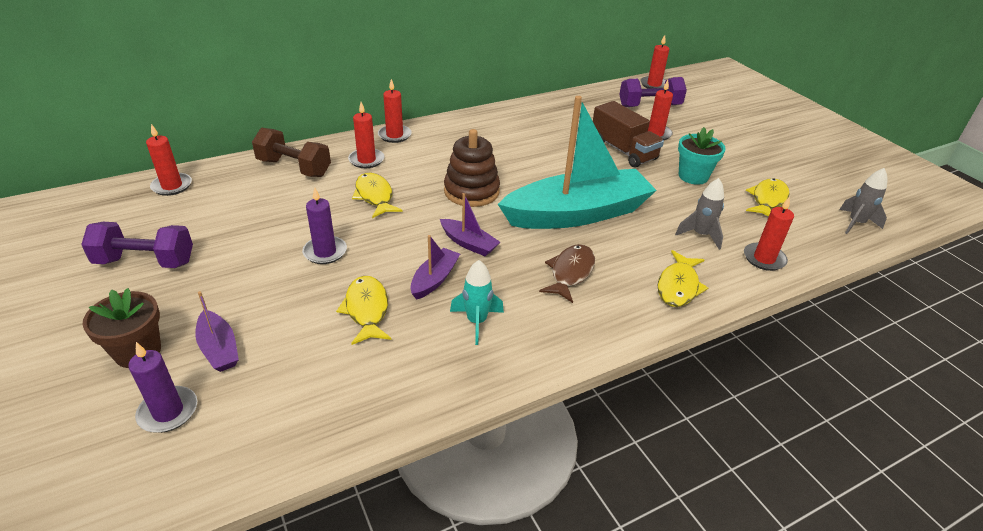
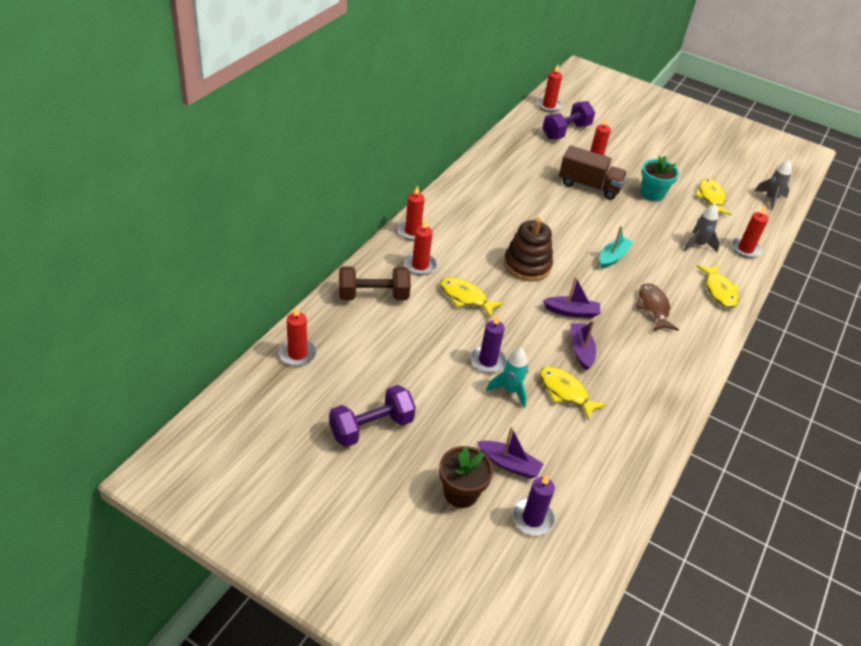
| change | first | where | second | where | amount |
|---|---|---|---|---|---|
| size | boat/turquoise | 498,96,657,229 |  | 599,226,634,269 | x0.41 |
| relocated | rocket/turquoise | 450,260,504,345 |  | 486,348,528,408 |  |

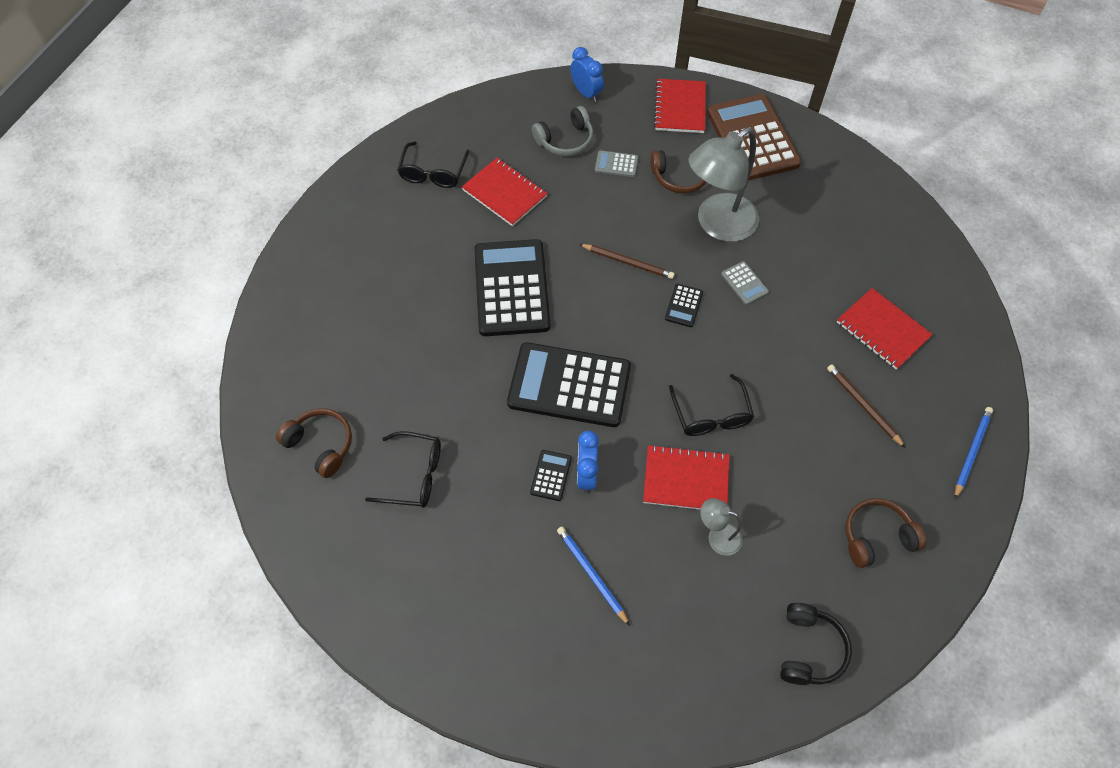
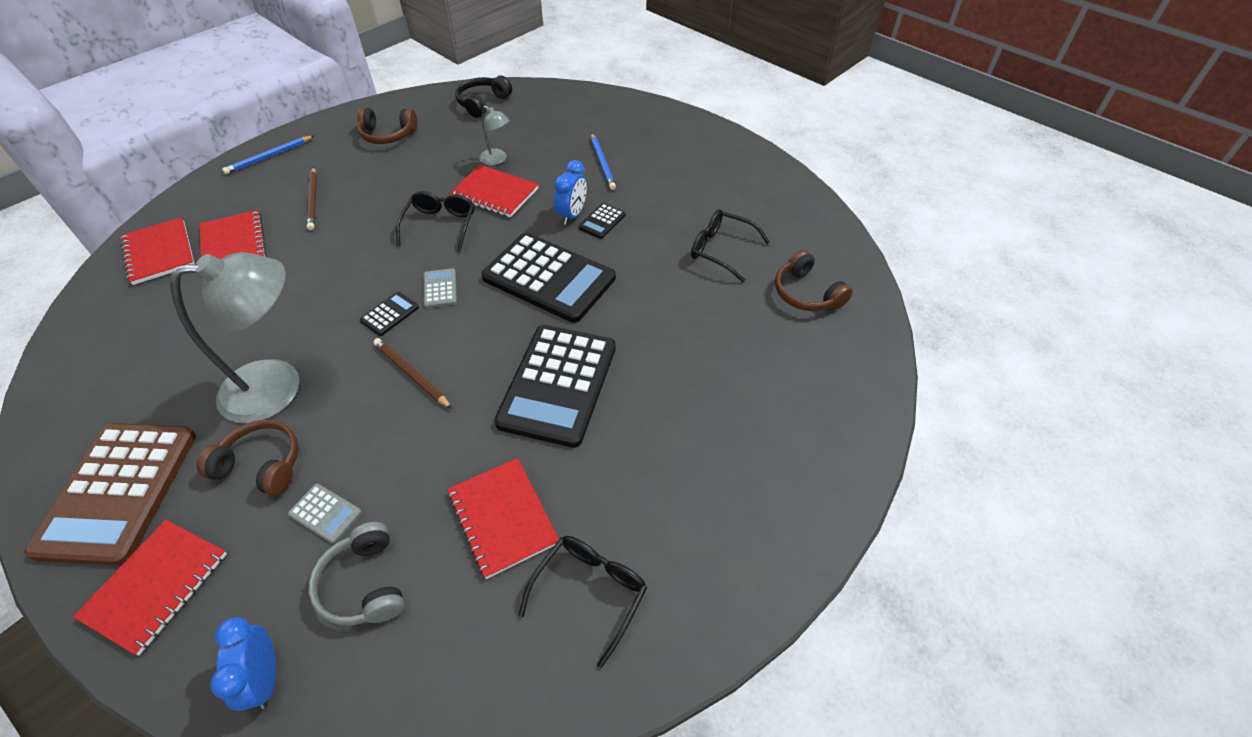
| change | first | where | second | where | amount |
|---|---|---|---|---|---|
| spun | headphones/grey | 532,106,594,156 |  | 309,522,405,626 | 105 degrees counterclockwise |
| relocated | calculator/grey | 721,261,769,305 |  | 424,268,457,308 |  |
| appeared |  |  | notebook/red | 120,217,194,285 |  |

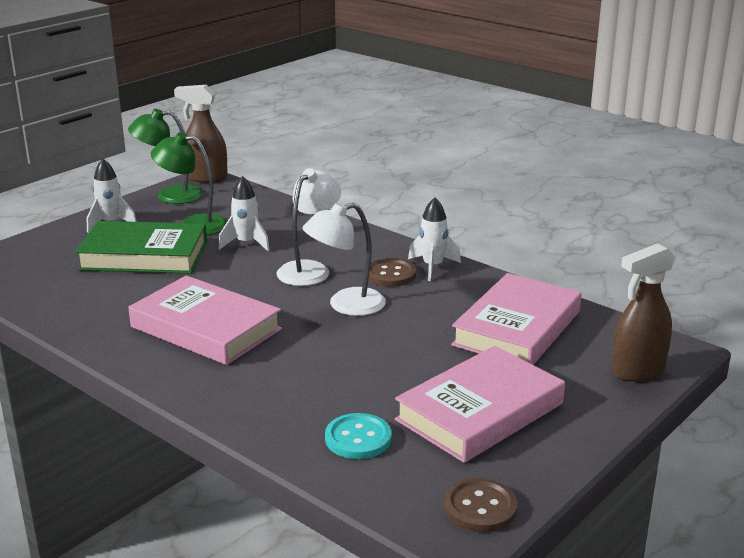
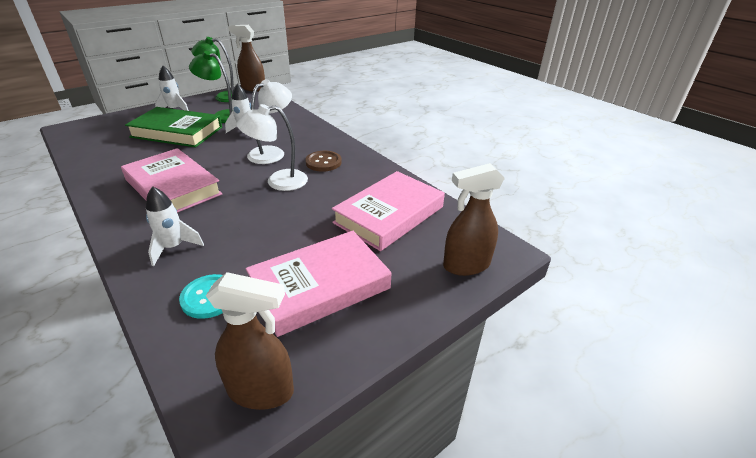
| change | first | where | second | where | amount |
|---|---|---|---|---|---|
| relocated | rocket/white | 408,197,461,281 |  | 146,186,204,266 |  |
| exchanged | button/brown | 444,478,517,532 | spray bottle/brown | 206,272,294,410 |  |

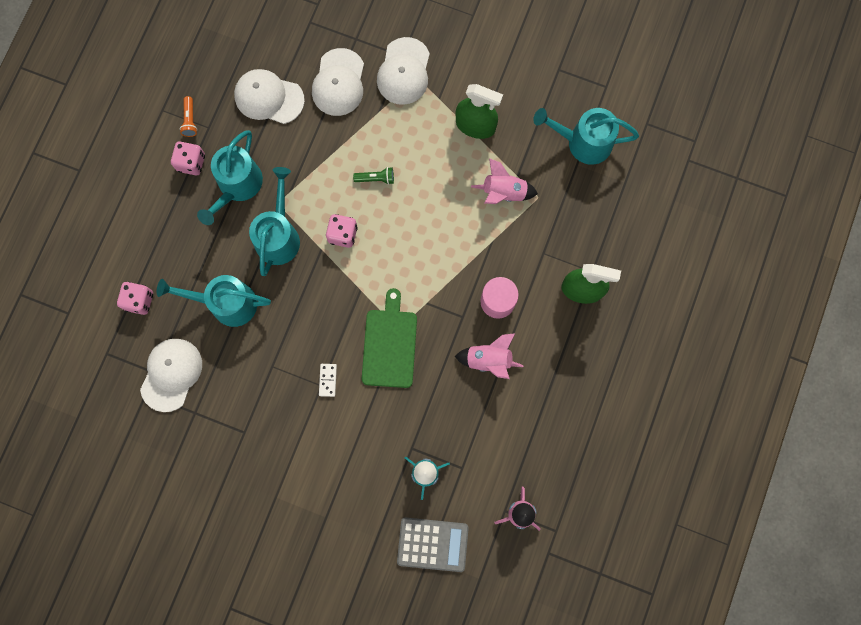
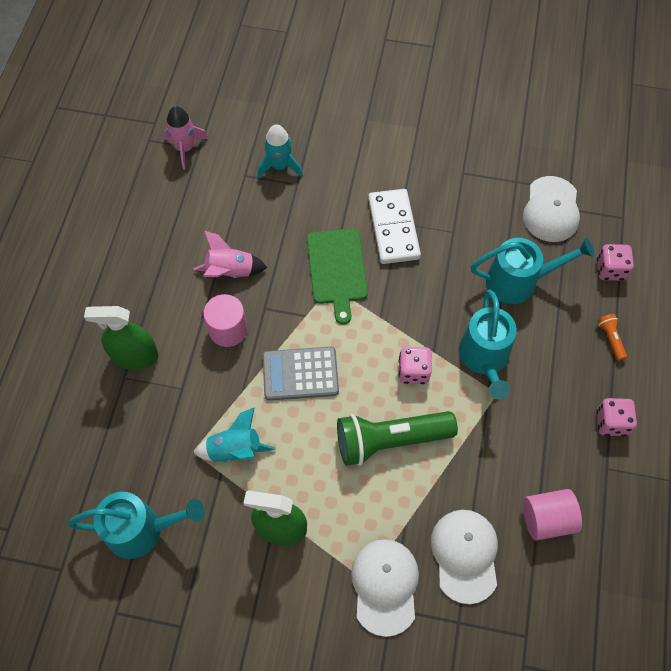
| change | first | where | second | where | amount |
|---|---|---|---|---|---|
| exchanged | cap/white | 234,69,305,124 | cylinder/pink | 523,489,582,540 |  |
| relocated | flashlight/orange | 180,96,197,137 |  | 597,314,627,361 |  |
| missing | watering can/turquoise | 197,130,263,225 |  |  |  |
| colour | rocket/pink | 471,158,538,204 | rocket/turquoise | 194,407,276,462 |  |
| size | flashlight/green | 353,167,394,185 |  | 337,411,458,466 | x2.41 |
| size | domino/white | 319,364,337,397 |  | 368,189,421,264 | x2.38 |
| relocated | calculator/grey | 397,517,469,572 |  | 263,347,339,401 |  |

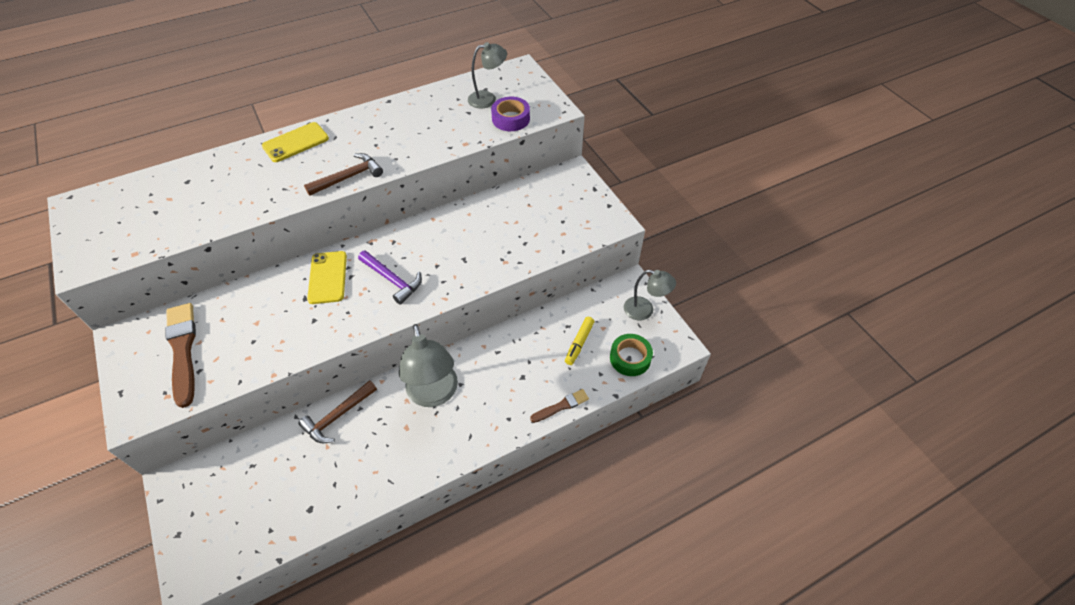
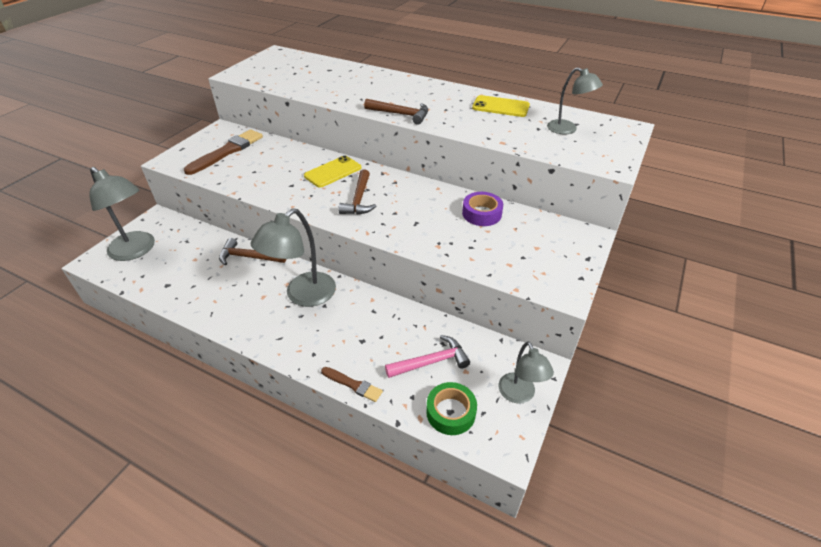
| change | first | where | second | where | amount |
|---|---|---|---|---|---|
| relocated | tape/purple | 491,97,530,131 |  | 462,192,503,226 |  |
| relocated | phone/yellow | 262,122,329,162 |  | 472,95,530,117 |  |
| colour | hammer/purple | 358,250,422,305 | hammer/brown | 338,169,377,214 |  |
| exchanged | marker/yellow | 565,317,594,365 | hammer/pink | 385,335,470,378 |  |
| appeared |  |  | lamp/grey | 89,167,155,261 |  |

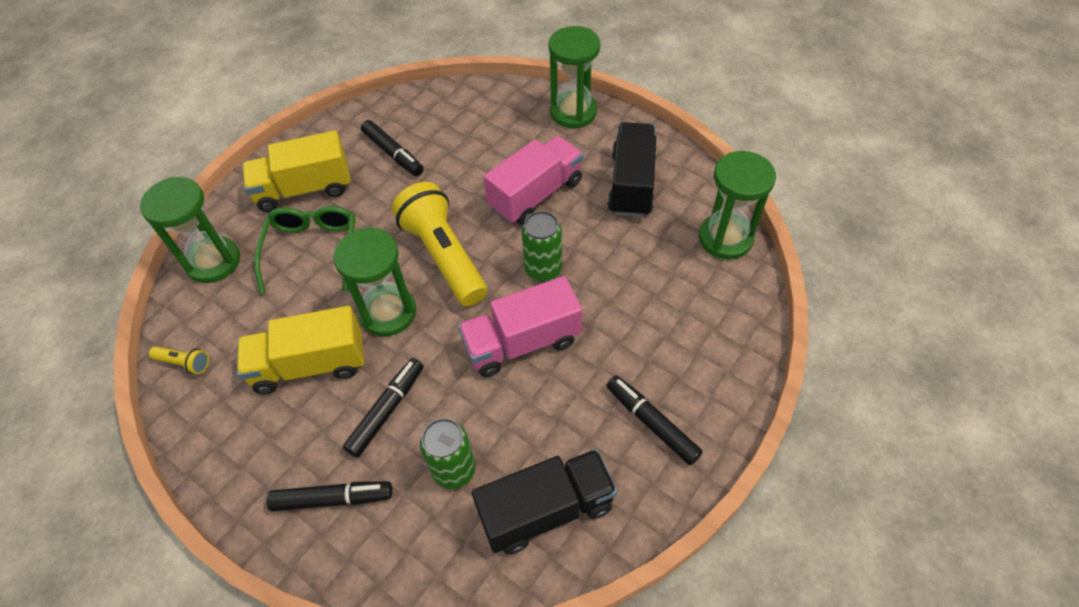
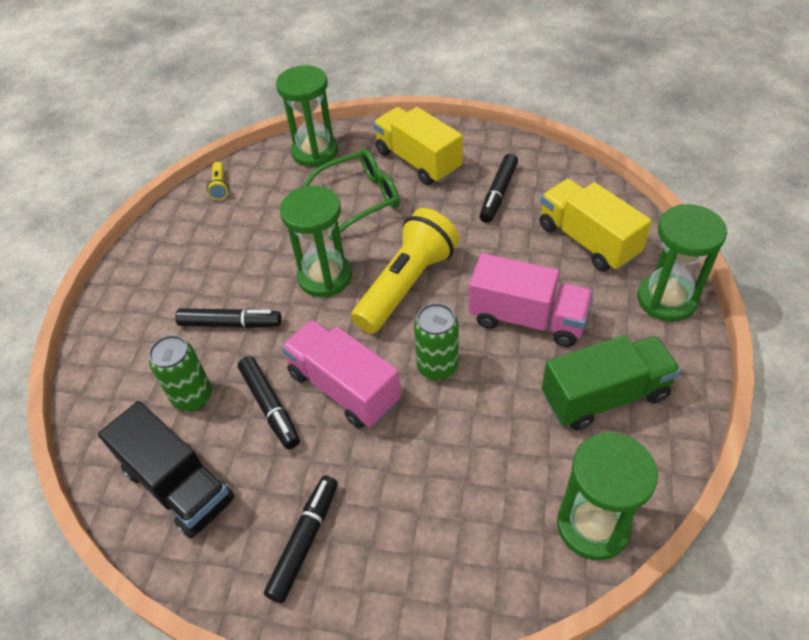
| change | first | where | second | where | amount |
|---|---|---|---|---|---|
| colour | truck/black | 607,122,657,217 | truck/green | 542,335,681,431 |  |
| relocated | truck/yellow | 237,306,364,394 |  | 539,179,652,272 |  |
| relocated | marker/black | 267,481,392,511 |  | 238,356,300,449 |  |

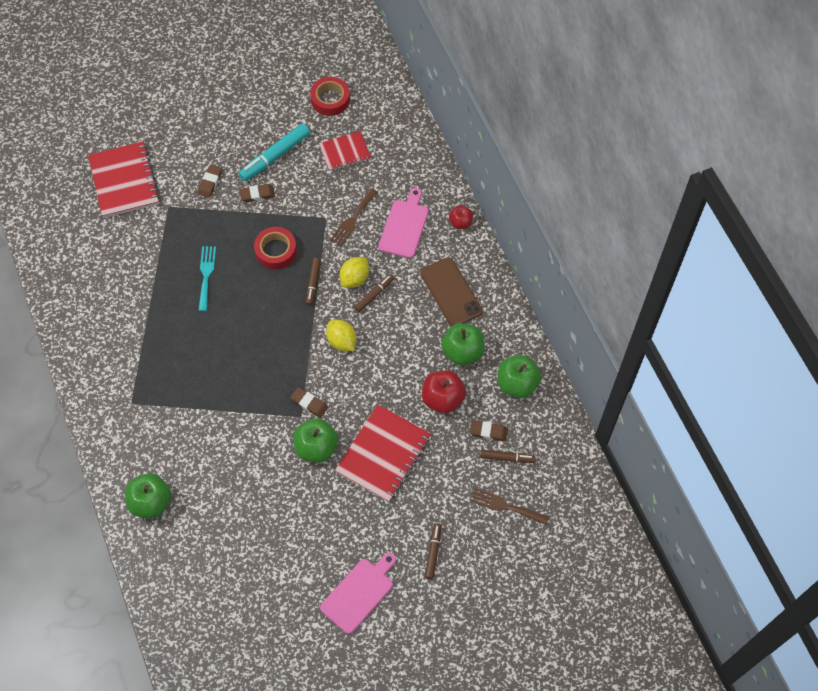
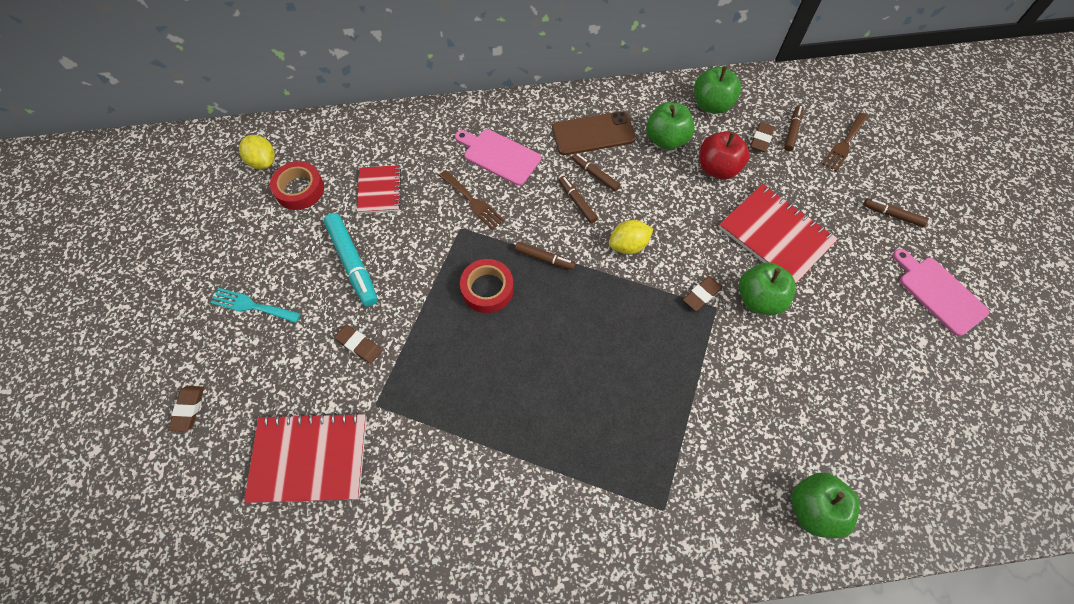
| change | first | where | second | where | amount |
|---|---|---|---|---|---|
| relocated | eraser/brown | 239,184,275,202 |  | 168,386,204,432 |  |
| missing | apple/red | 449,206,473,229 |  |  |  |
| relocated | fork/turquoise | 198,246,216,311 |  | 210,288,301,323 |  |
| relocated | lemon/yellow | 340,257,369,288 |  | 239,135,275,169 |  |
| appeared |  |  | marker/brown | 572,153,620,192 |  |

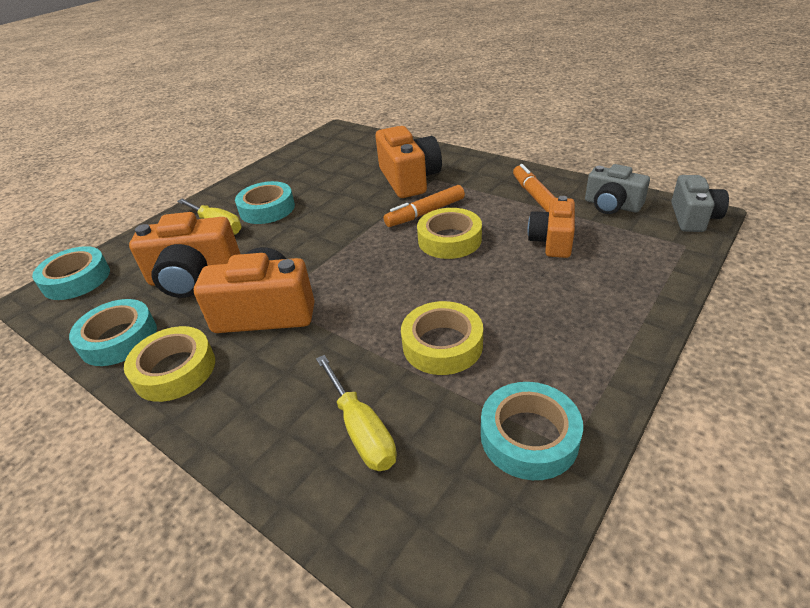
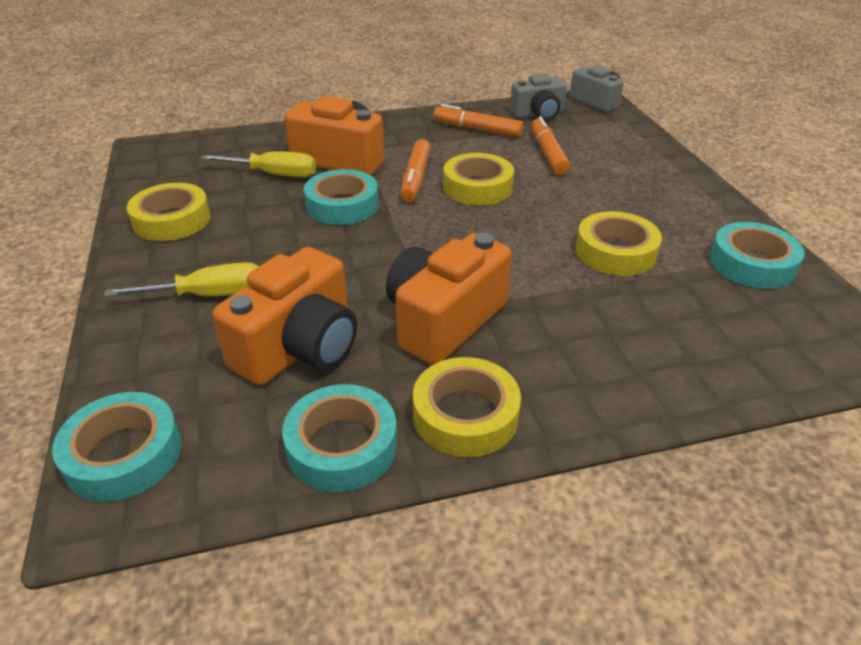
| change | first | where | second | where | amount |
|---|---|---|---|---|---|
| relocated | tape/turquoise | 235,181,295,224 |  | 304,169,379,225 |  |
| exchanged | camera/orange | 527,196,575,258 | marker/orange | 531,116,570,175 |  |
| relocated | screwdriver/yellow | 316,355,397,471 |  | 201,151,316,178 |  |
| appeared |  |  | tape/yellow | 127,183,211,241 |  |

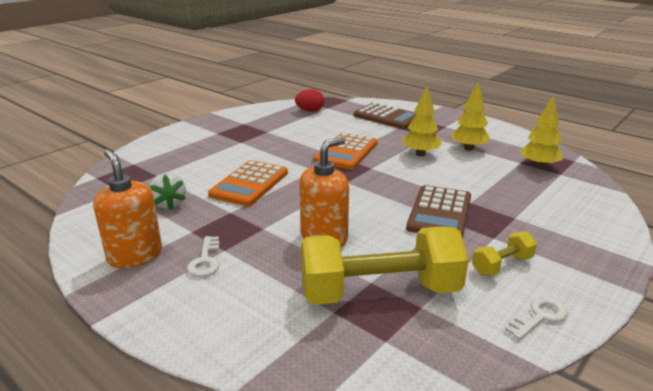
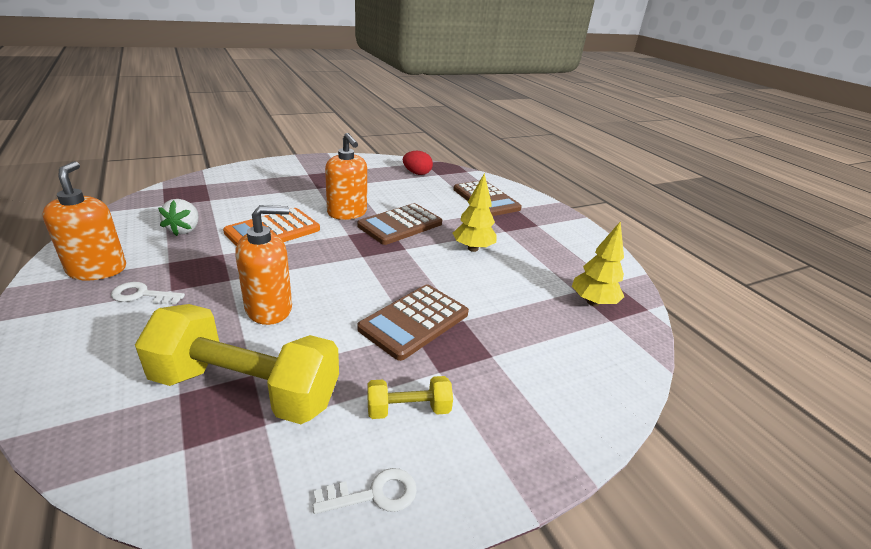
| change | first | where | second | where | amount |
|---|---|---|---|---|---|
| missing | tree/yellow | 451,82,490,151 |  |  |  |
| colour | calculator/orange | 313,133,378,170 | calculator/brown | 357,203,442,245 |  |
| spun | key/white | 187,236,219,277 |  | 111,282,185,304 | 75 degrees clockwise |
| appeared |  |  | soap dispenser/orange | 325,133,367,220 |  |

